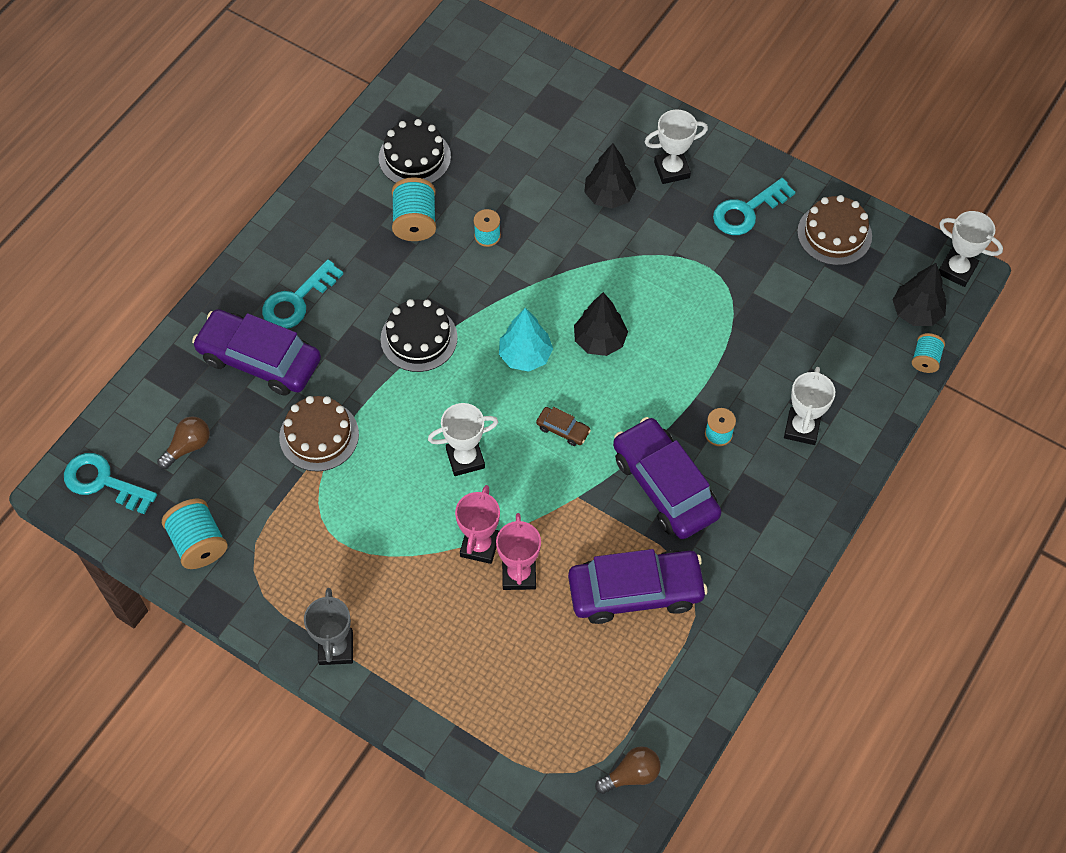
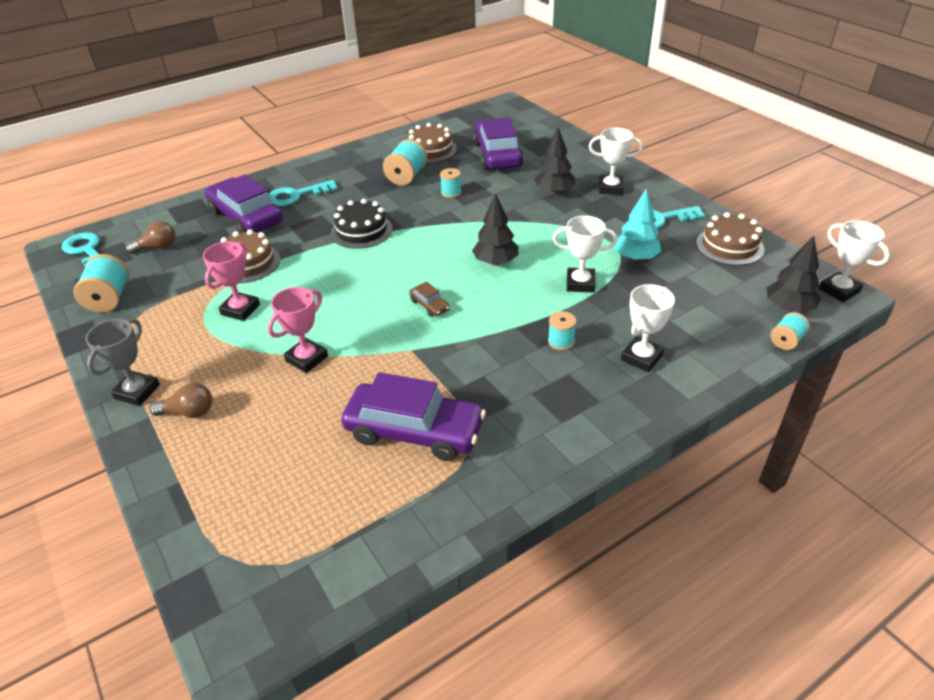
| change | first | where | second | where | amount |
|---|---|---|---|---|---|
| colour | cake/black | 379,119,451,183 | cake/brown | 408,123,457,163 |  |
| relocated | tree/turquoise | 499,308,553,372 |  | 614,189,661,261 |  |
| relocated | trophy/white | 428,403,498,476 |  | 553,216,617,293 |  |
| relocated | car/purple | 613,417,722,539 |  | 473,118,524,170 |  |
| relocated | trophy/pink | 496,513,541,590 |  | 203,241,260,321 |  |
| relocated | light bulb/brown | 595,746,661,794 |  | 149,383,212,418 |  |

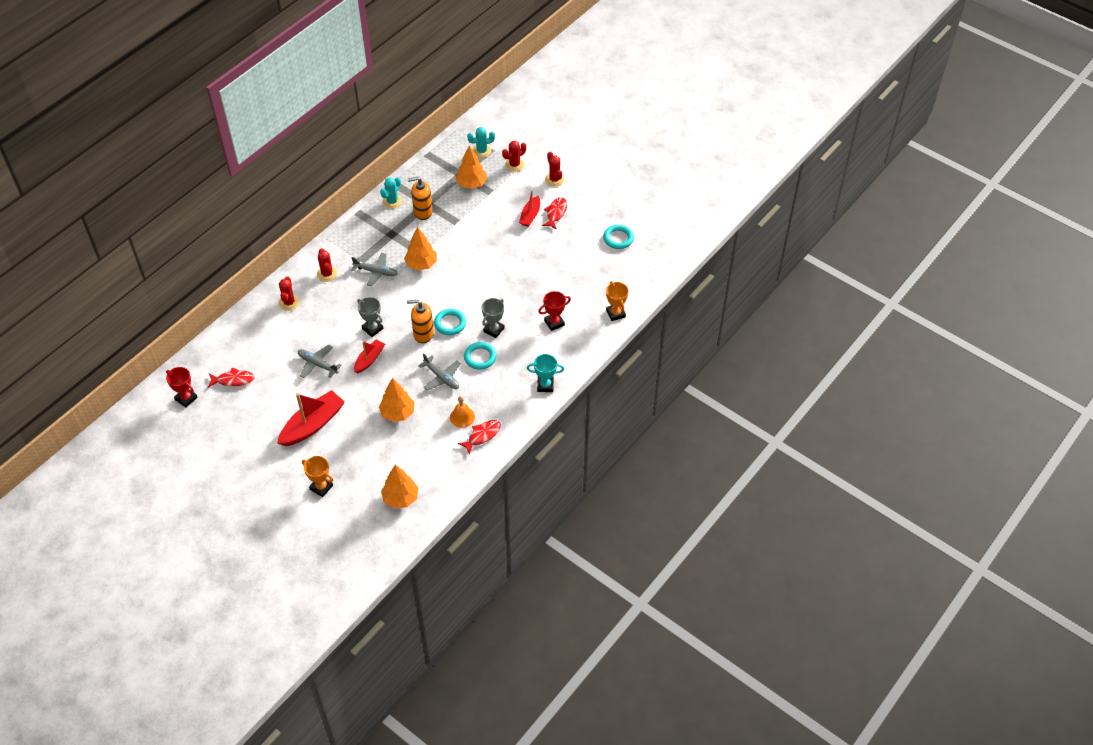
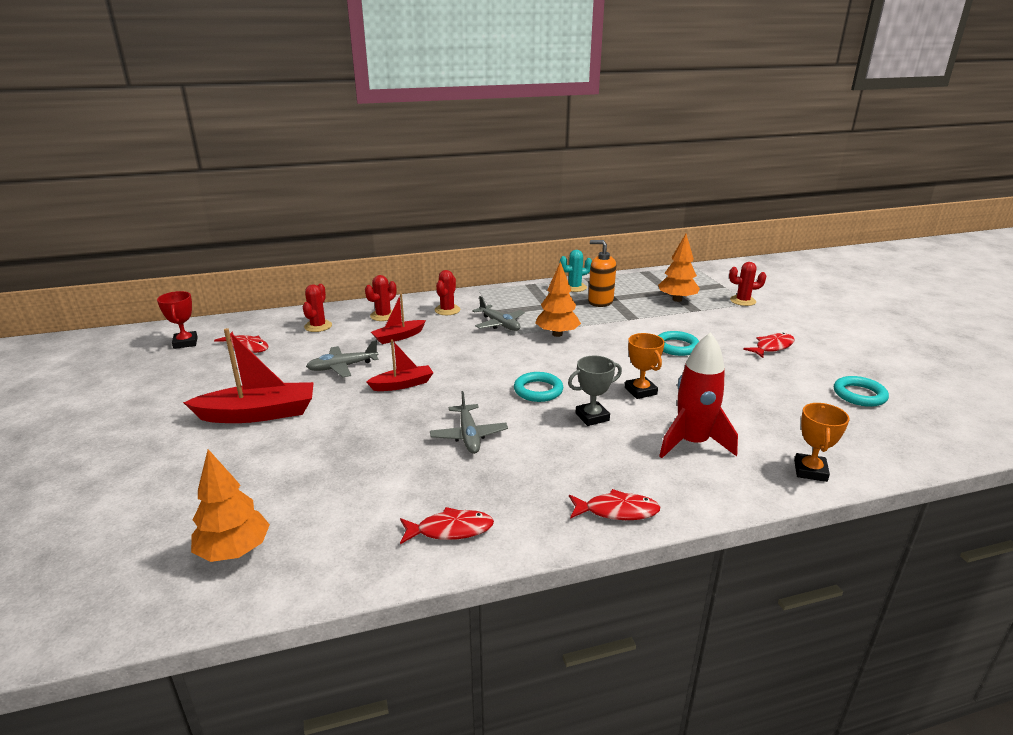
| change | first | where | second | where | amount |
|---|---|---|---|---|---|
| missing | cactus/turquoise | 467,127,495,158 |  |  |  |
| relocated | cactus/red | 545,152,564,186 |  | 303,284,332,332 |  |
| relocated | boat/red | 519,190,540,227 |  | 371,294,426,344 |  |
| exchanged | trophy/red | 538,291,571,331 | rocket/red | 659,332,738,458 |  |
| missing | trophy/grey | 357,297,383,337 |  |  |  |
| missing | soap dispenser/orange | 407,300,434,343 |  |  |  |
| relocated | ring/turquoise | 464,342,497,370 |  | 658,331,699,356 |  |
| spun | plane/grey | 298,345,342,379 |  | 306,340,378,377 | 90 degrees counterclockwise |
| exchanged | trophy/turquoise | 527,354,564,392 | fish/red | 569,489,661,520 |  |
| missing | tree/orange | 379,378,415,422 |  |  |  |
| missing | bell/orange | 450,396,475,428 |  |  |  |
| relocated | trophy/orange | 302,456,333,497 |  | 625,333,665,399 |  |

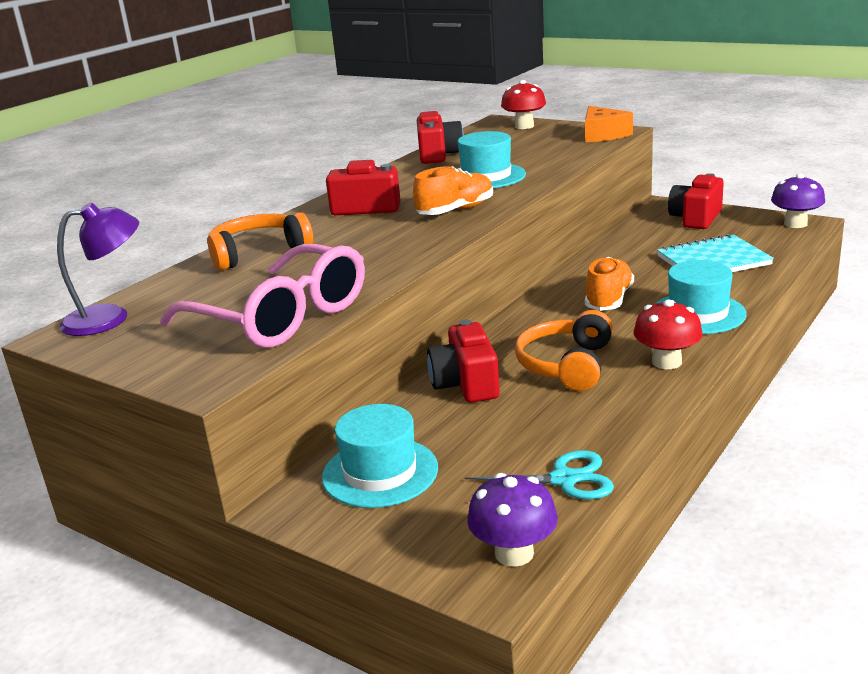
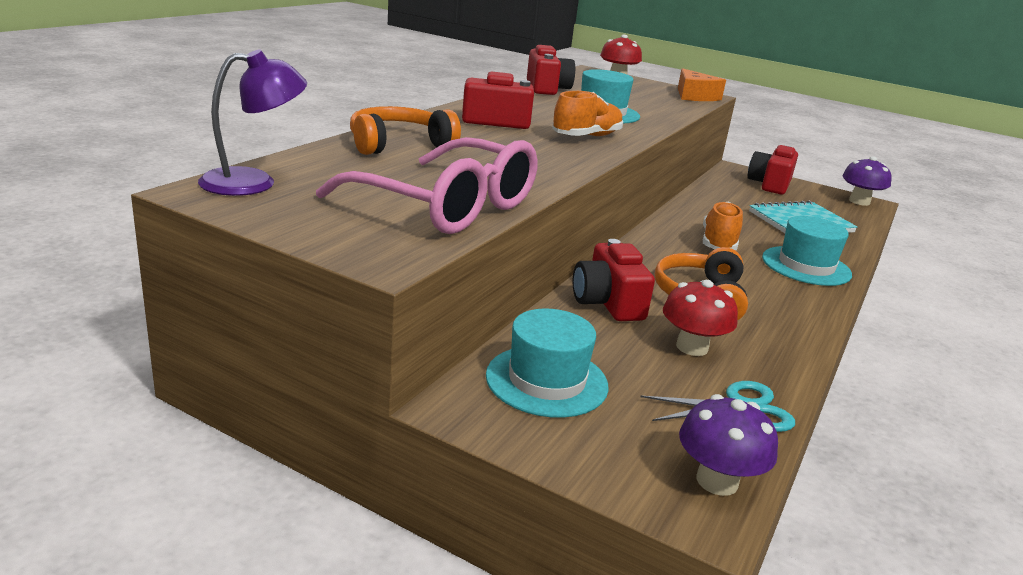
| change | first | where | second | where | amount |
|---|---|---|---|---|---|
| relocated | mushroom/red | 634,300,703,369 |  | 663,280,738,356 |  |

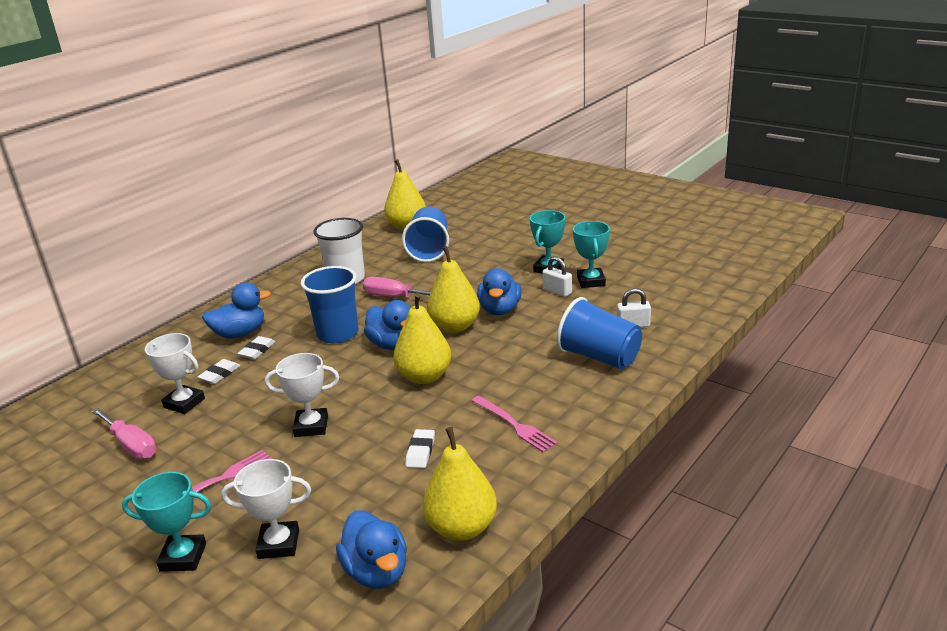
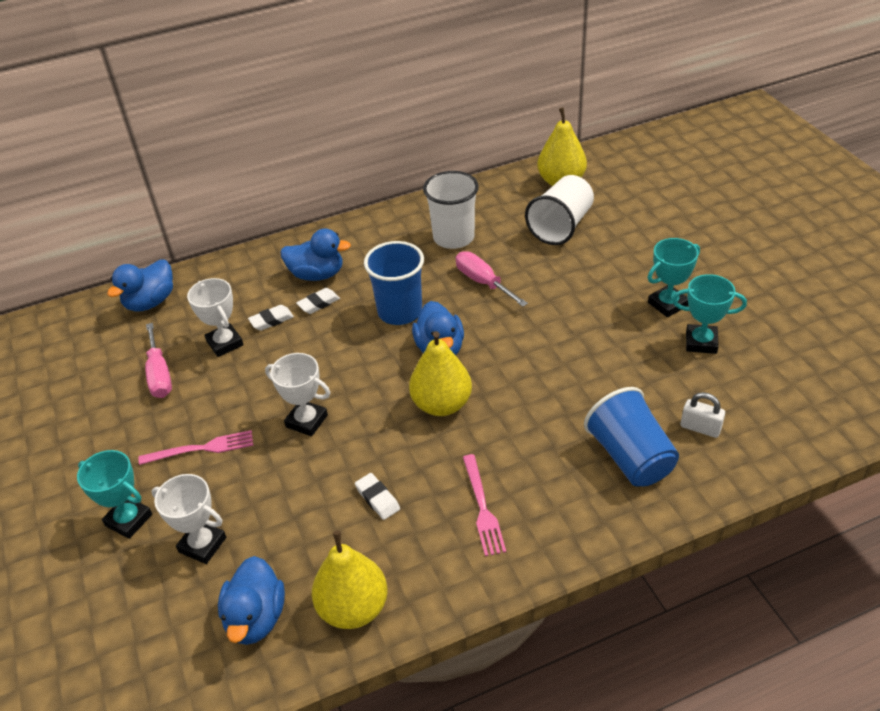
| change | first | where | second | where | amount |
|---|---|---|---|---|---|
| colour | cup/blue | 402,207,449,262 | cup/white | 525,175,594,245 |  |
| spun | trophy/turquoise | 573,221,610,288 |  | 672,274,747,354 | 75 degrees clockwise |
| missing | pear/yellow | 427,246,480,333 |  |  |  |
| missing | padlock/white | 542,256,572,297 |  |  |  |
| relocated | duck/blue | 477,268,521,315 |  | 107,259,173,312 |  |
| spun | eraser/white | 405,429,435,468 |  | 355,473,400,520 | 75 degrees counterclockwise |

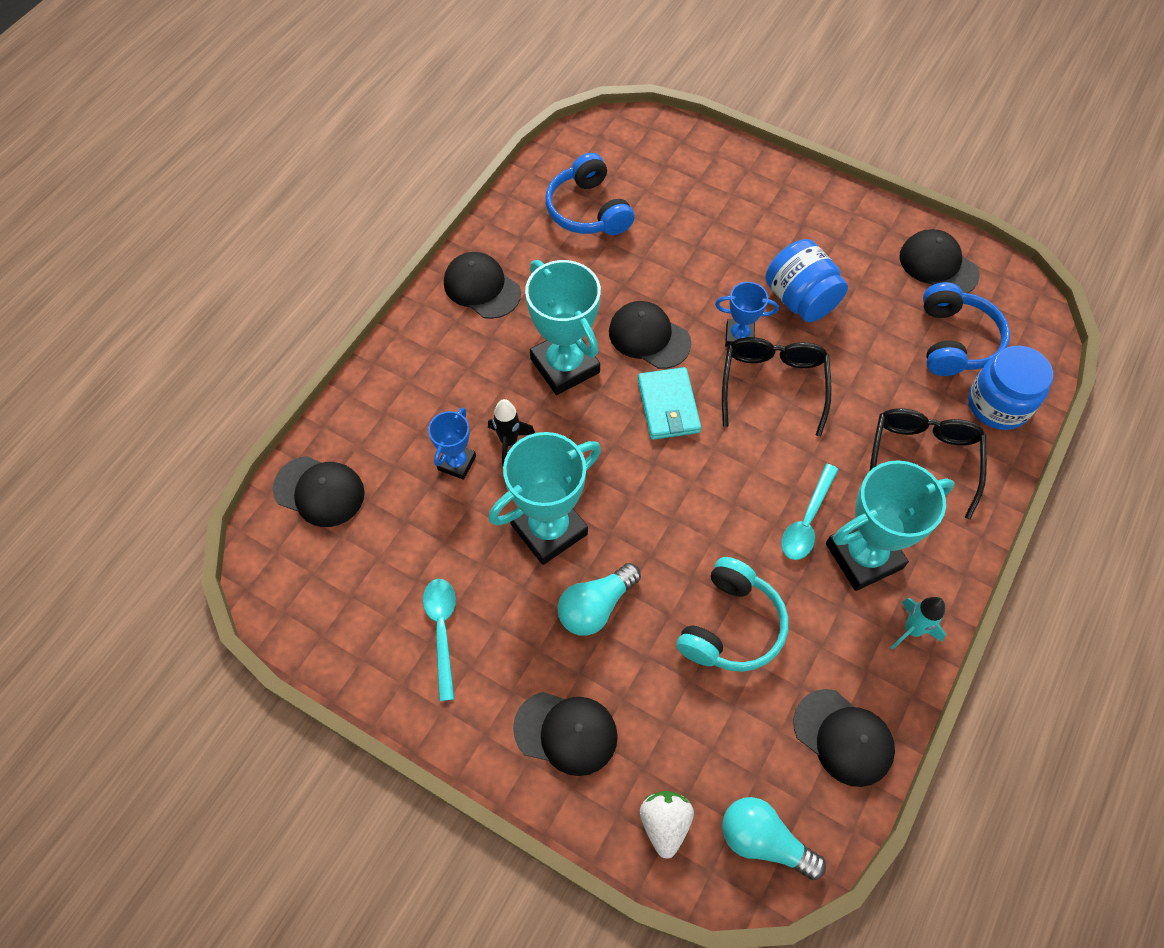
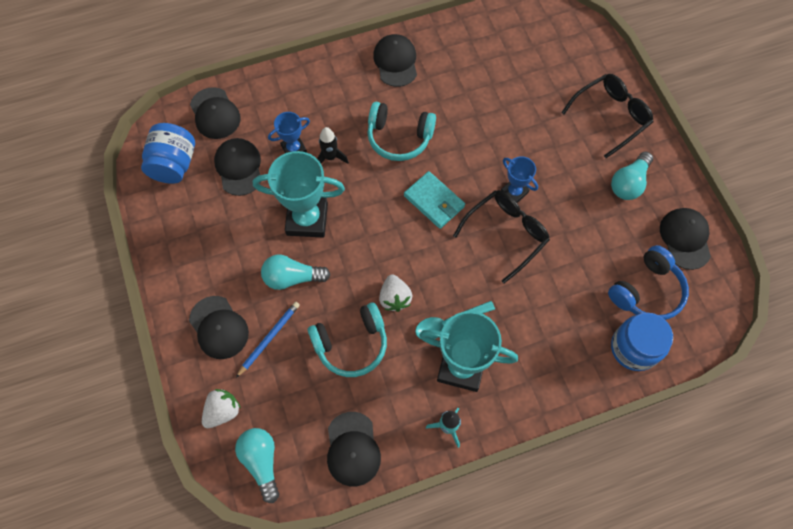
| change | first | where | second | where | amount |
|---|---|---|---|---|---|
| missing | headphones/blue | 546,153,635,235 |  |  |  |
| relocated | jar/blue | 765,239,848,322 |  | 141,123,195,184 |  |
| exchanged | trophy/turquoise | 525,260,601,395 | headphones/turquoise | 367,102,436,161 |  |
| relocated | cap/black | 609,301,691,369 |  | 214,138,262,196 |  |
| spun | wallet/turquoise | 638,367,701,440 |  | 404,171,465,229 | 75 degrees counterclockwise |
| relocated | glasses/black | 870,408,987,520 |  | 561,74,653,158 |  |
| missing | spoon/turquoise | 423,579,456,701 |  |  |  |
| appeared |  |  | light bulb/turquoise | 611,152,653,200 |  |
| appeared |  |  | strawberry/white | 379,274,413,312 |  |
| appeared |  |  | pencil/blue | 236,301,300,378 |  |

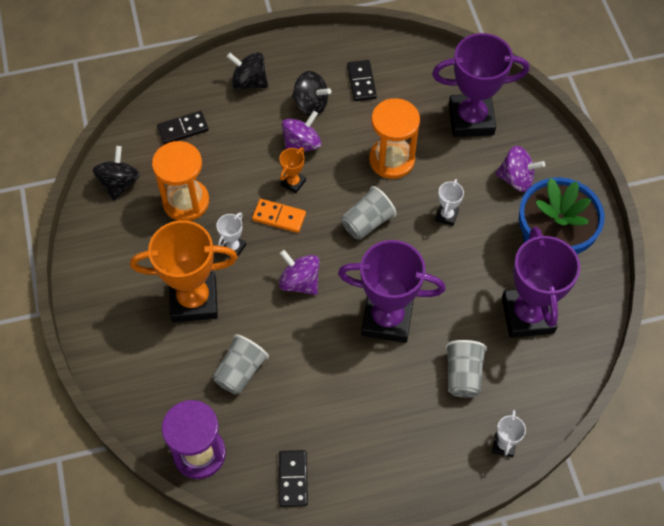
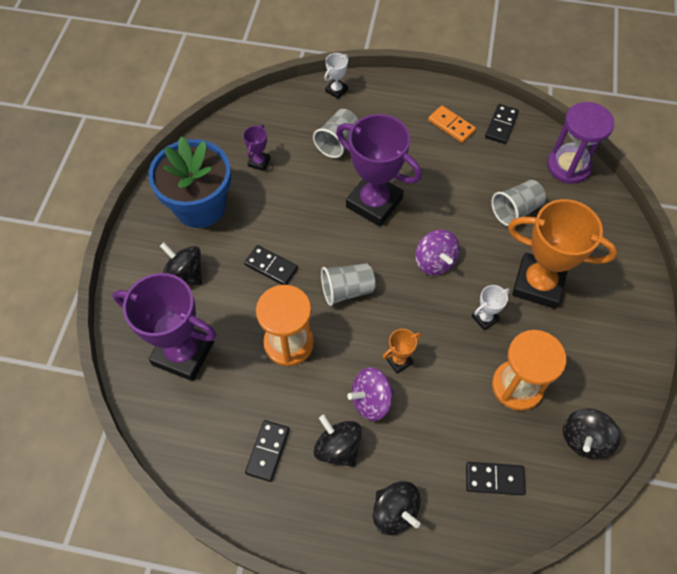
| change | first | where | second | where | amount |
|---|---|---|---|---|---|
| colour | spinning top/purple | 495,146,545,192 | spinning top/black | 160,242,202,286 |  |
| exchanged | trophy/white | 435,179,464,226 | domino/black | 244,245,298,285 |  |
| relocated | domino/orange | 252,199,306,233 |  | 428,106,476,143 |  |
| size | trophy/purple | 502,227,580,338 |  | 243,125,270,171 | x0.43 |

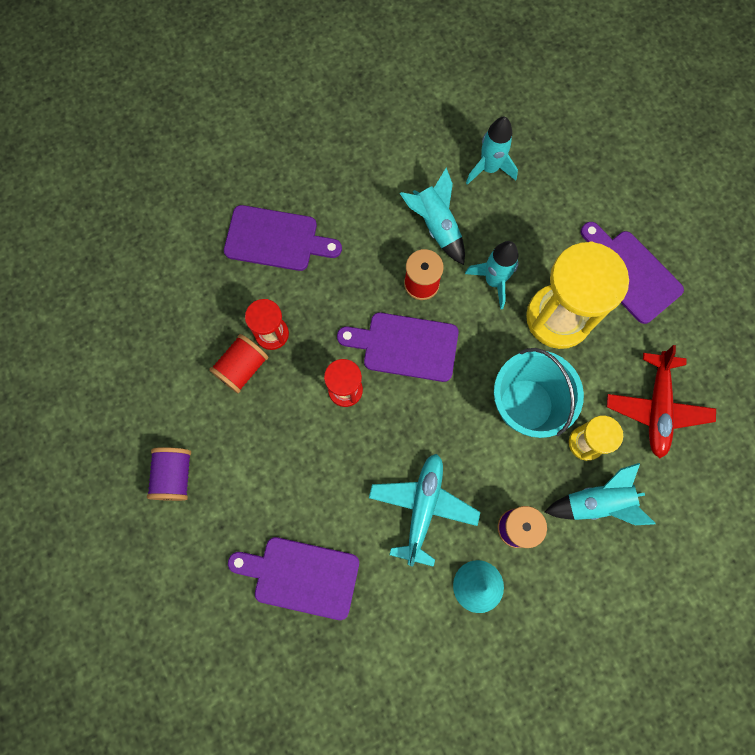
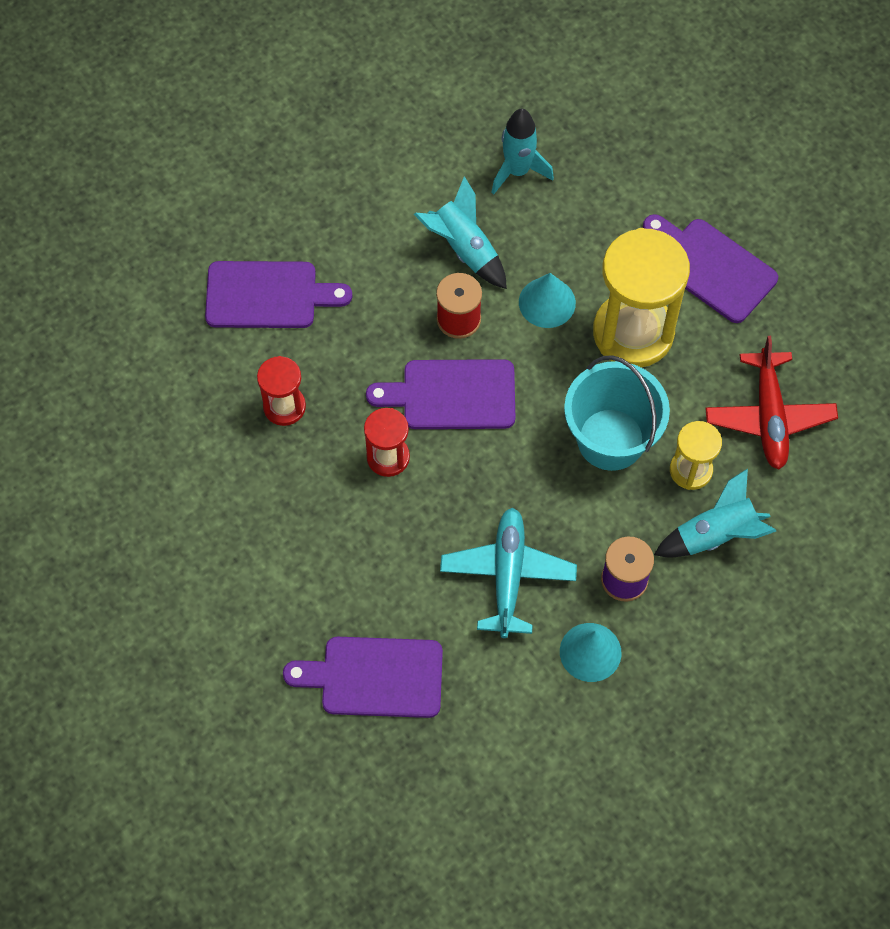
| change | first | where | second | where | amount |
|---|---|---|---|---|---|
| exchanged | rocket/turquoise | 465,241,519,310 | cone/turquoise | 519,273,576,328 |  |
| missing | spool/red | 209,334,268,393 |  |  |  |
| missing | spool/purple | 147,447,191,501 |  |  |  |

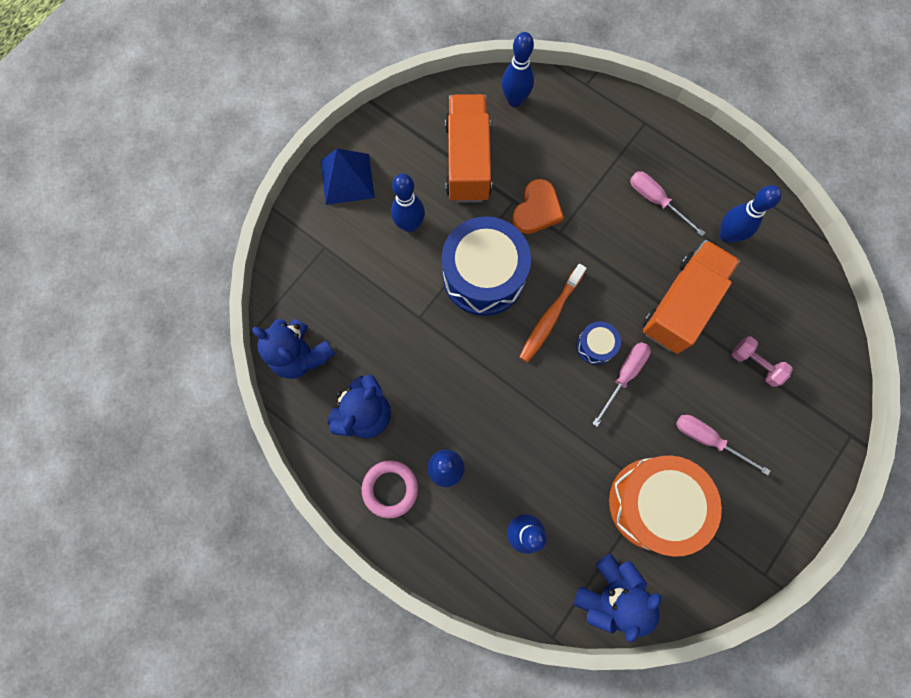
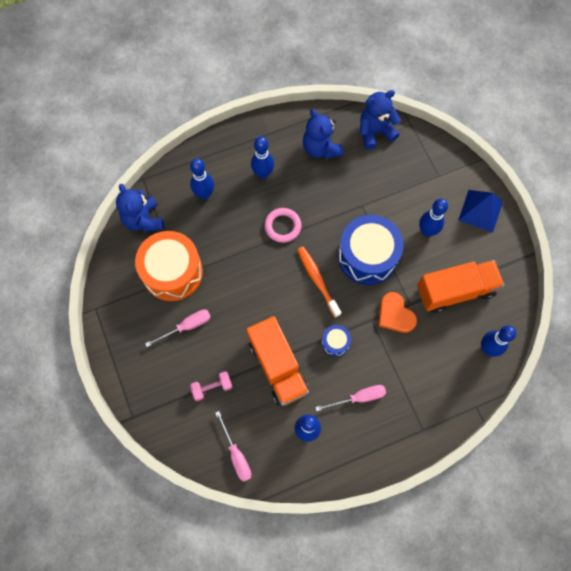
| change | first | where | second | where | amount |
|---|---|---|---|---|---|
| spun | truck/orange | 445,94,492,203 |  | 417,260,505,313 | 45 degrees counterclockwise |
| relocated | drum/blue | 576,321,621,365 |  | 322,325,351,357 |  |
| relocated | screwdriver/pink | 592,342,651,427 |  | 215,411,252,482 |  |
| relocated | ring/pink | 362,460,418,518 |  | 264,208,302,243 |  |

